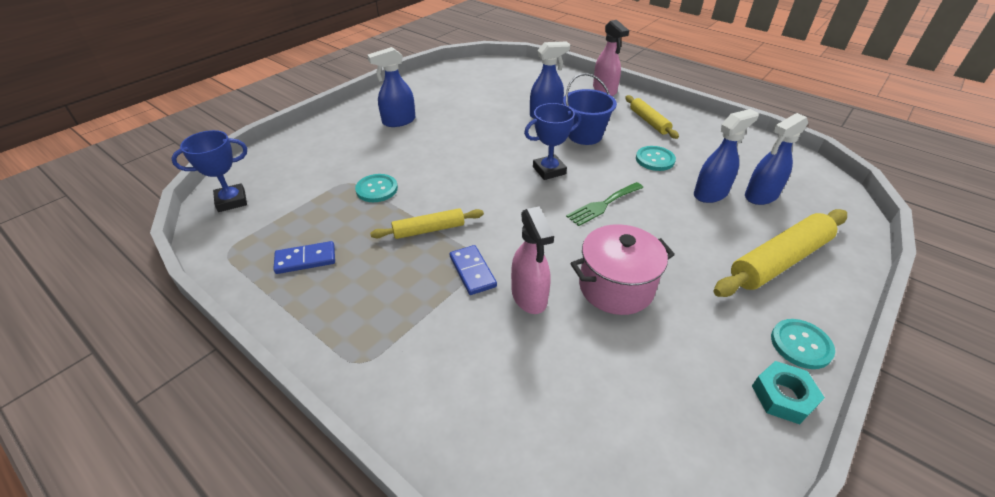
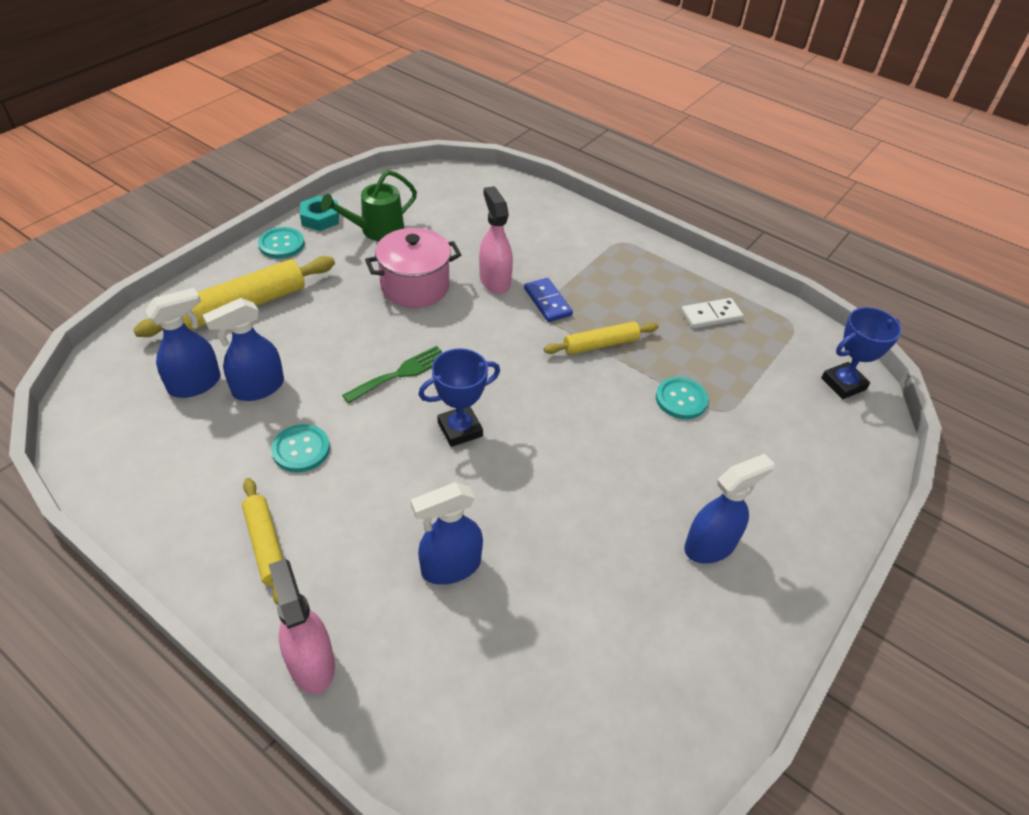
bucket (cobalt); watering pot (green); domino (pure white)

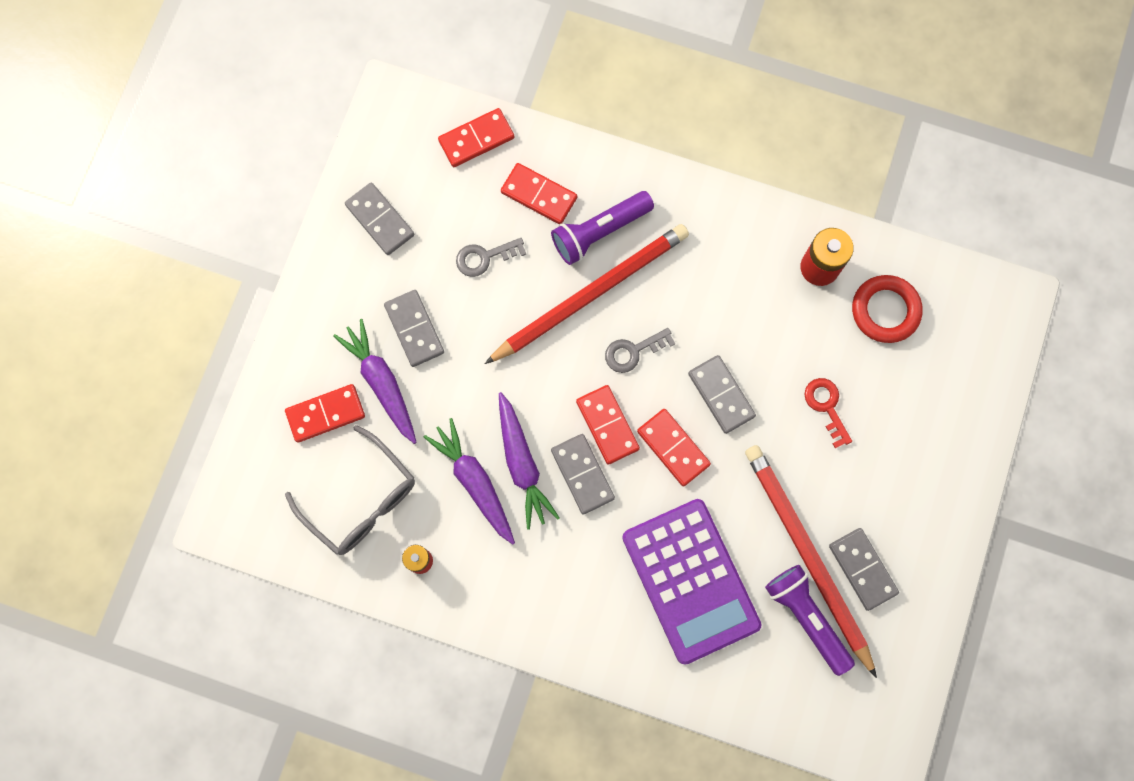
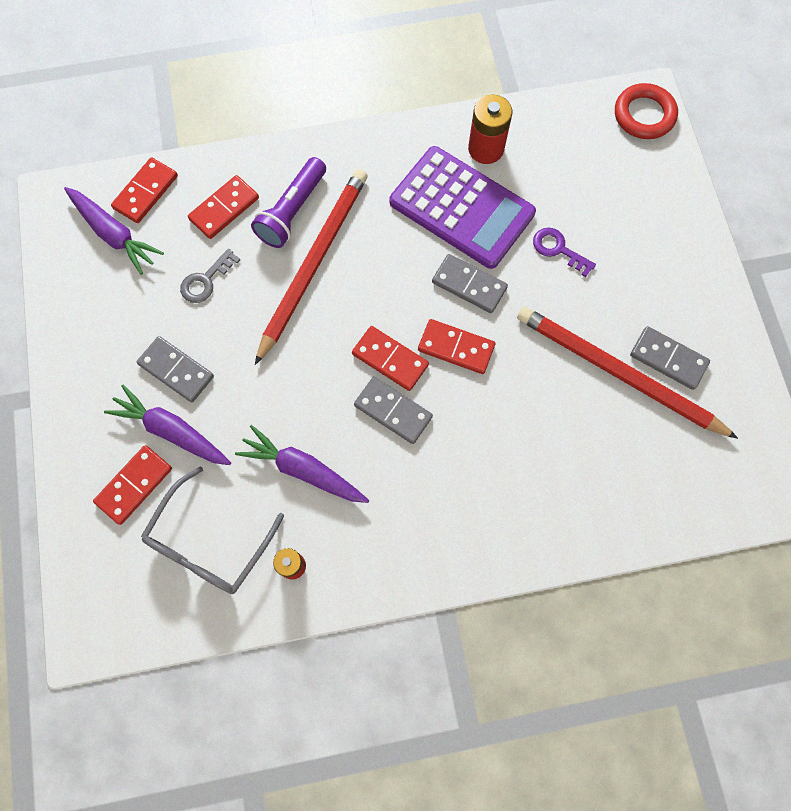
domino (gray) (no. 1 from left in the first image); latchkey (gray) (no. 2 from left in the first image); flashlight (violet) (no. 2 from left in the first image); root vegetable (violet) (no. 1 from left); adding machine (violet); torus (scarlet); latchkey (violet); glasses (gray); domino (scarlet) (no. 3 from left)

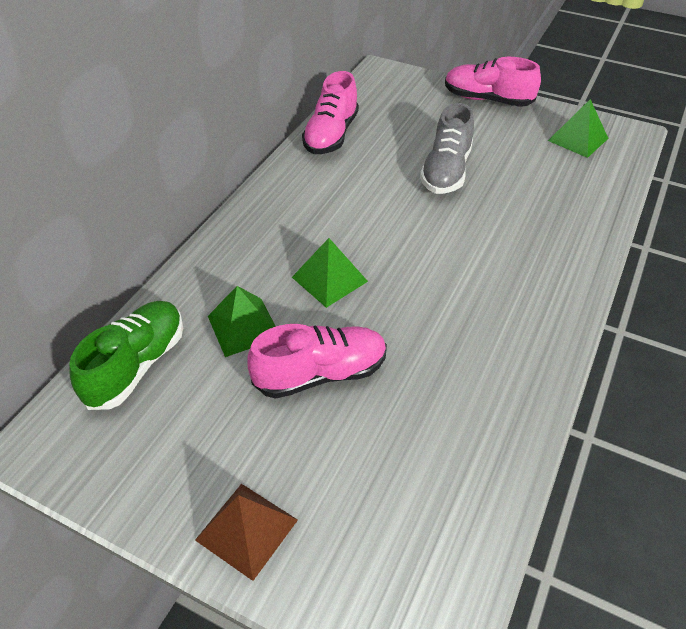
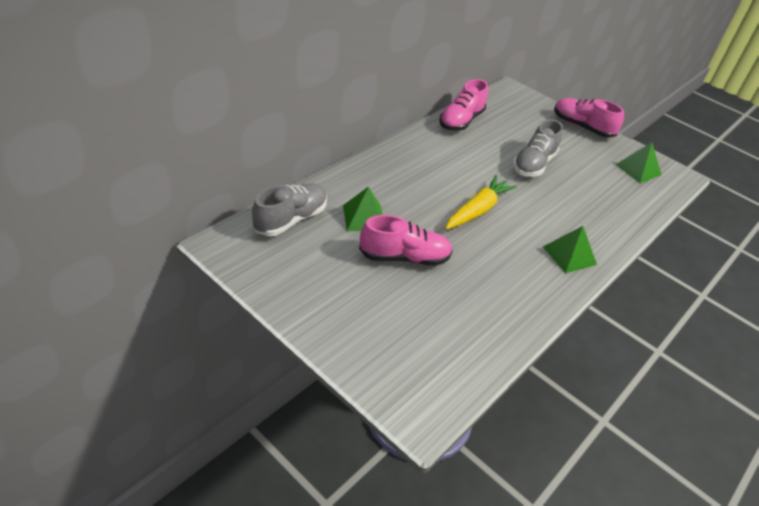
pyramid shape (brown); root vegetable (yellow); pyramid shape (green) (no. 2 from left); shoe (gray) (no. 1 from left)

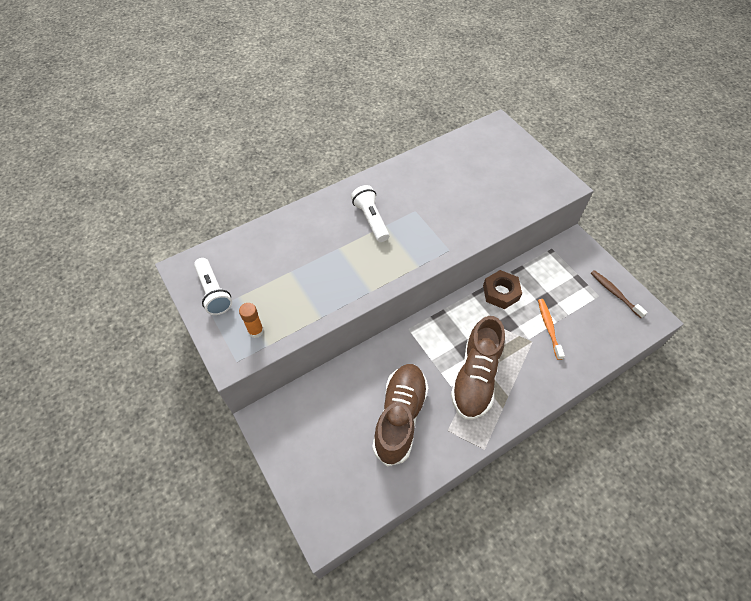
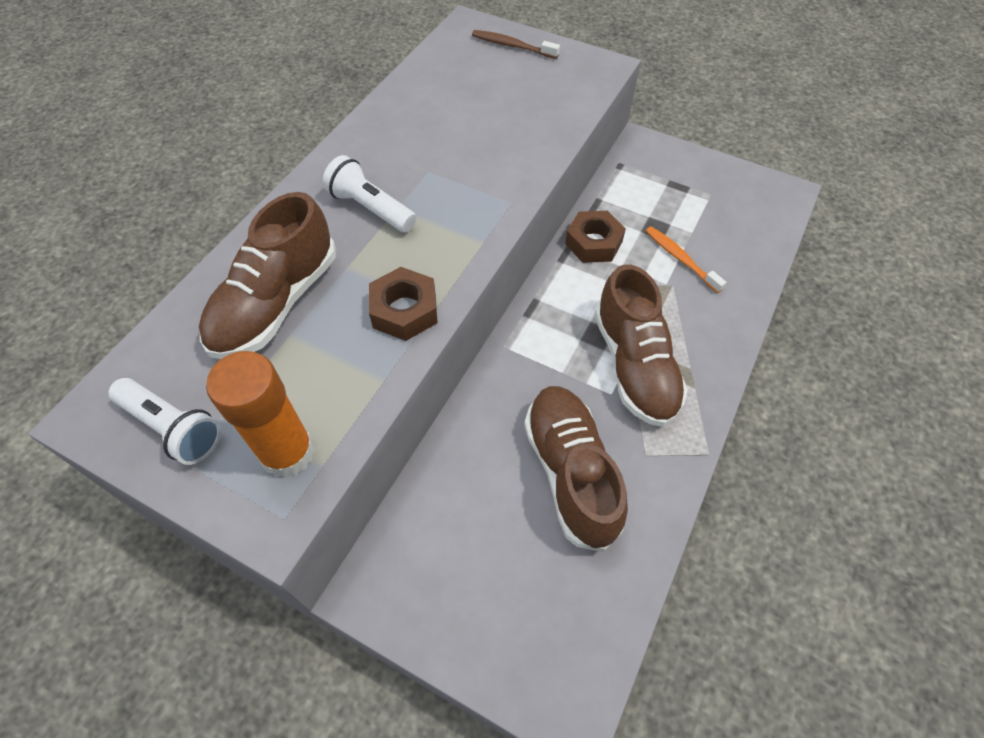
shoe (brown) (no. 1 from left); nut (brown) (no. 1 from left); dental brush (brown); glue stick (orange-coloured)

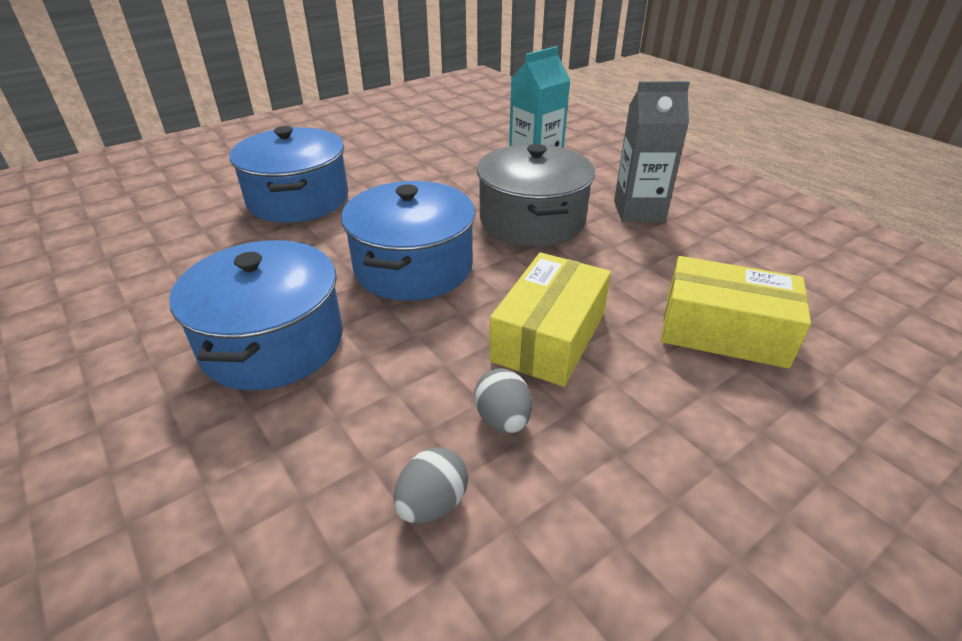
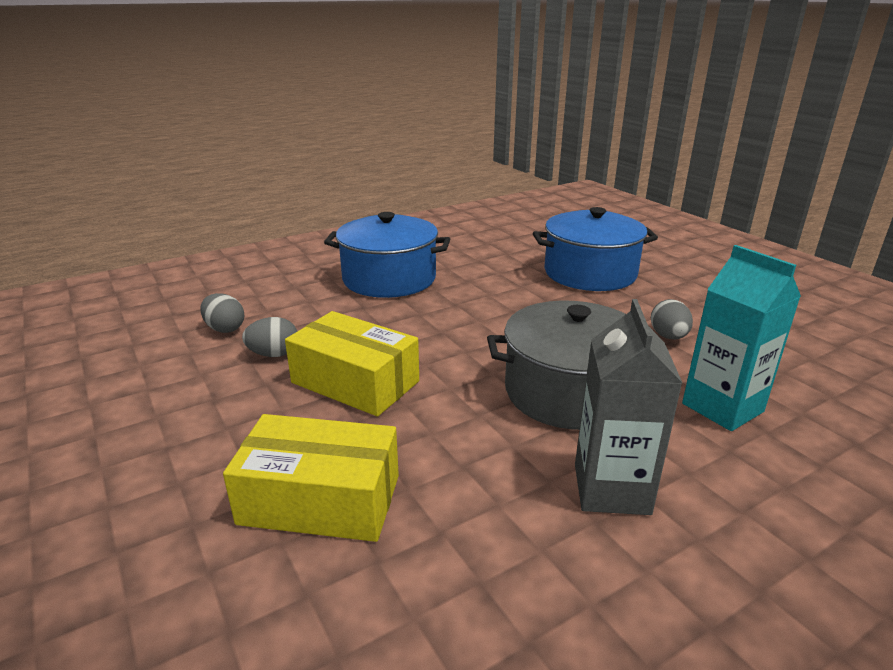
stockpot (cobalt) (no. 3 from left in the first image); egg (gray) (no. 3 from left); parcel (yellow) (no. 1 from left)

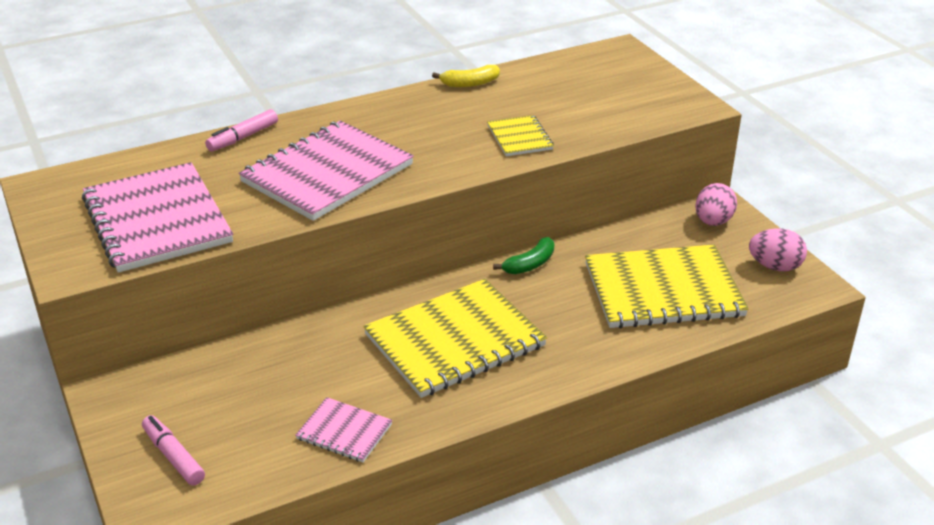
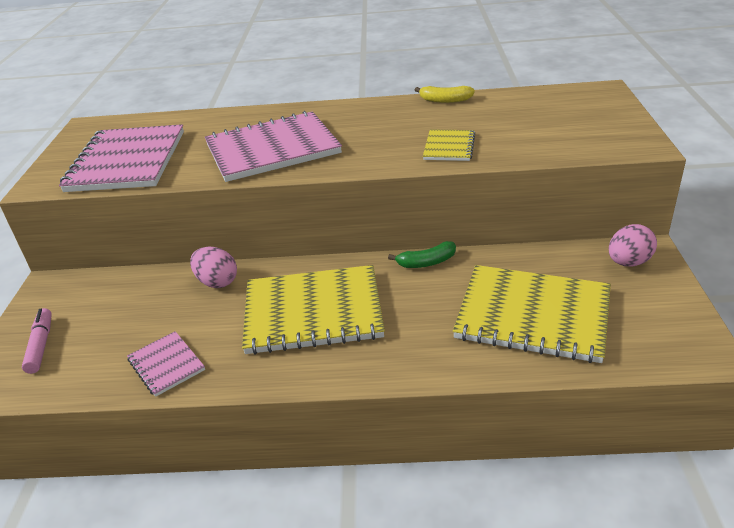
marker (pink) (no. 2 from left in the first image); egg (pink) (no. 1 from left)

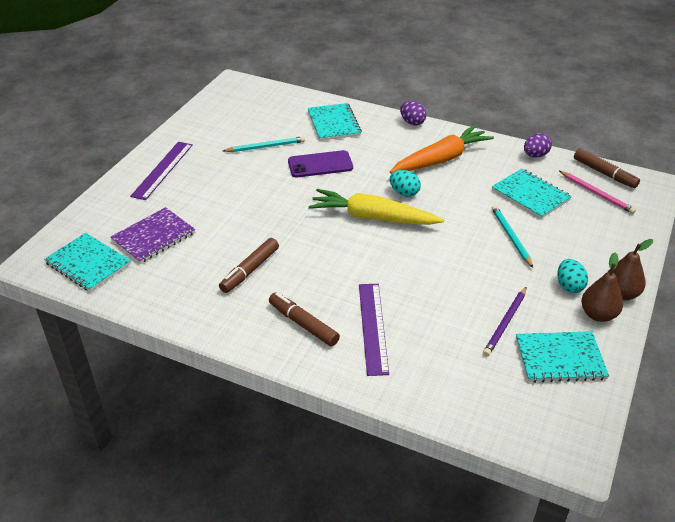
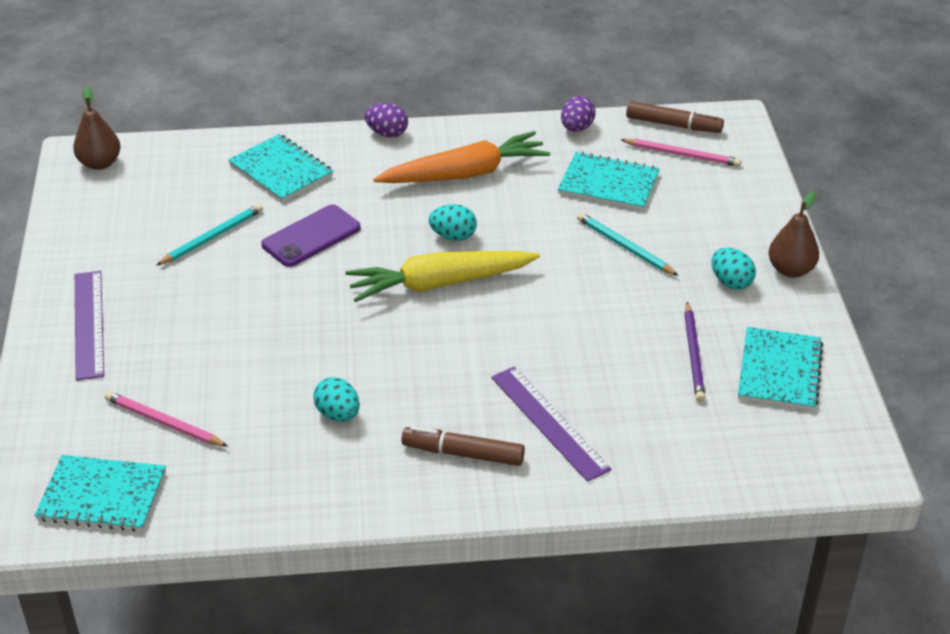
pear fruit (brown) (no. 1 from left); pencil (pink) (no. 1 from left); egg (teal) (no. 1 from left); root vegetable (orange-coloured); notepad (teal) (no. 4 from left)

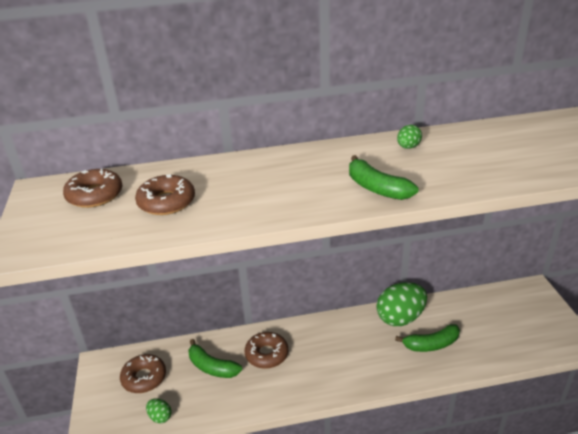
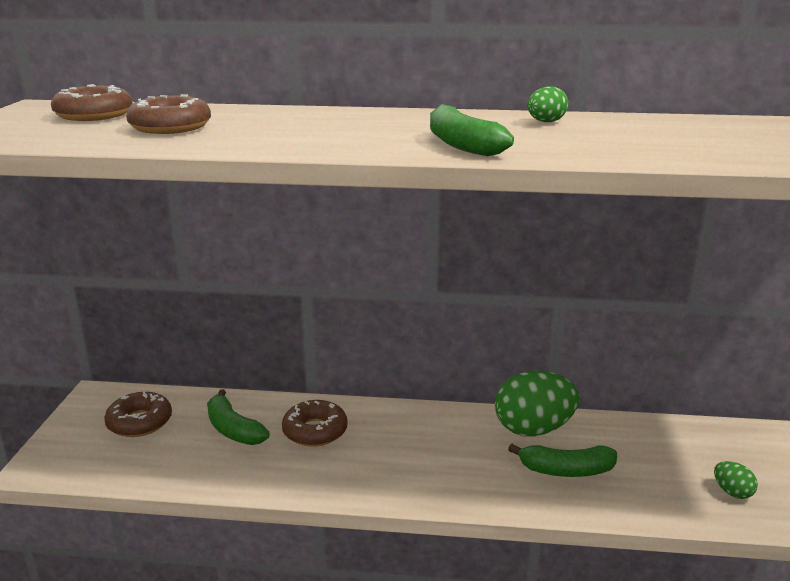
egg (green) (no. 3 from left)

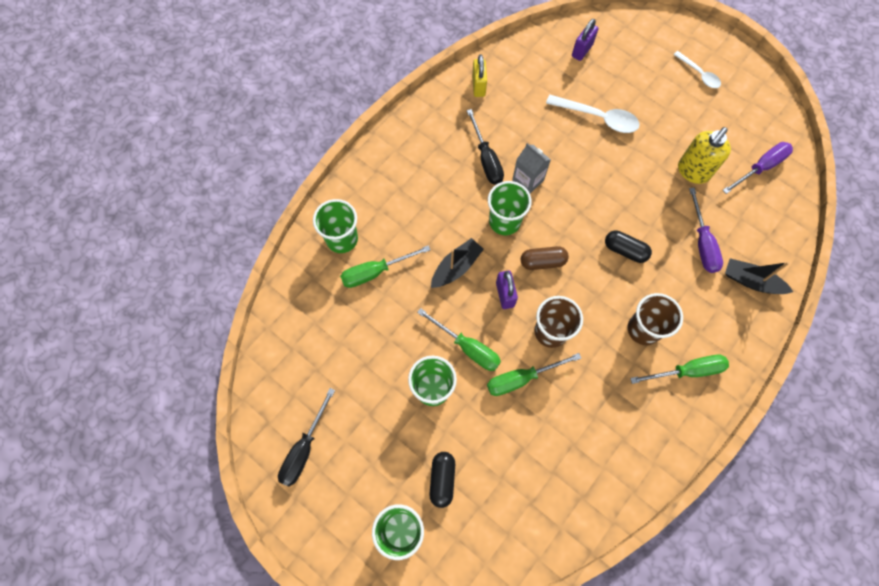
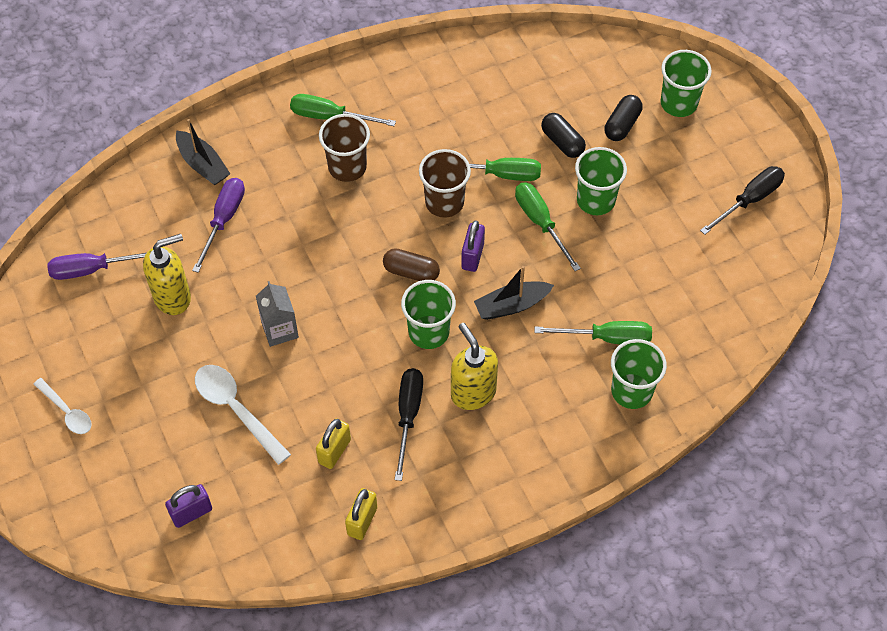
small lock (yellow) (no. 1 from left); soap pump (yellow) (no. 2 from left); carton (gray); capsule (jet-black) (no. 1 from left); teaspoon (pure white) (no. 1 from left)

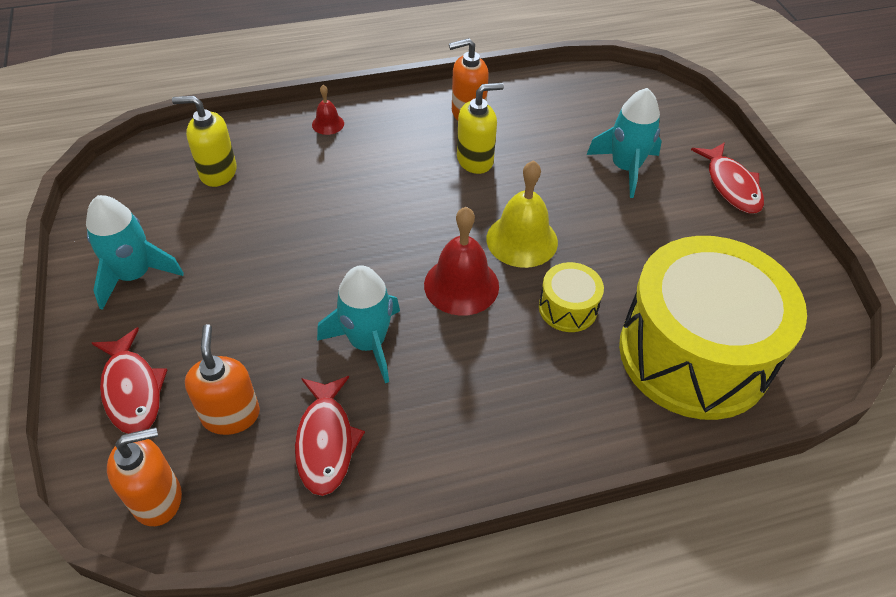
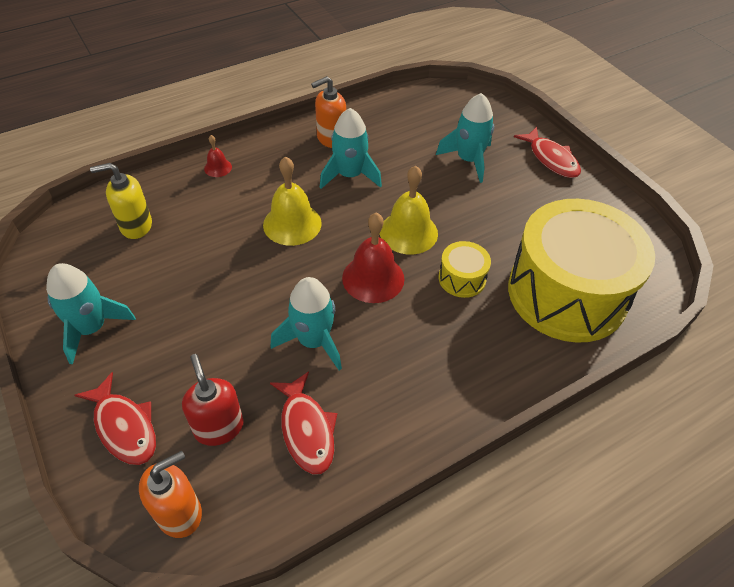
hand bell (yellow) (no. 1 from left); rocket (teal) (no. 3 from left); soap pump (scarlet)

